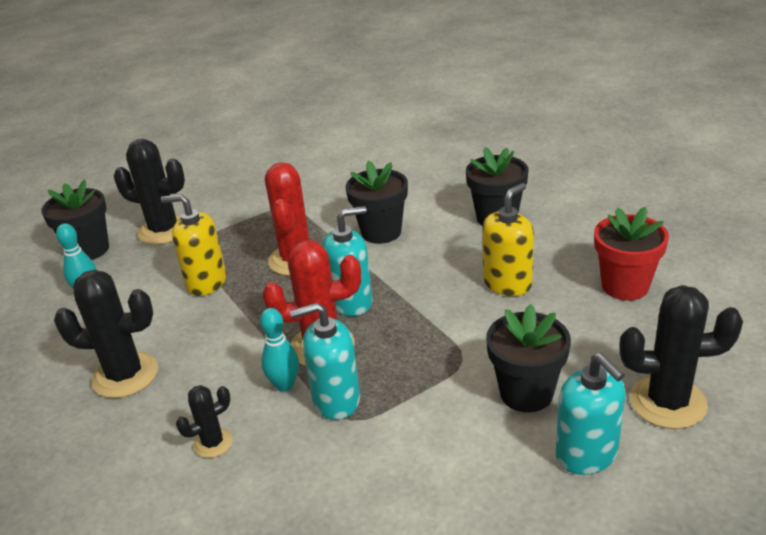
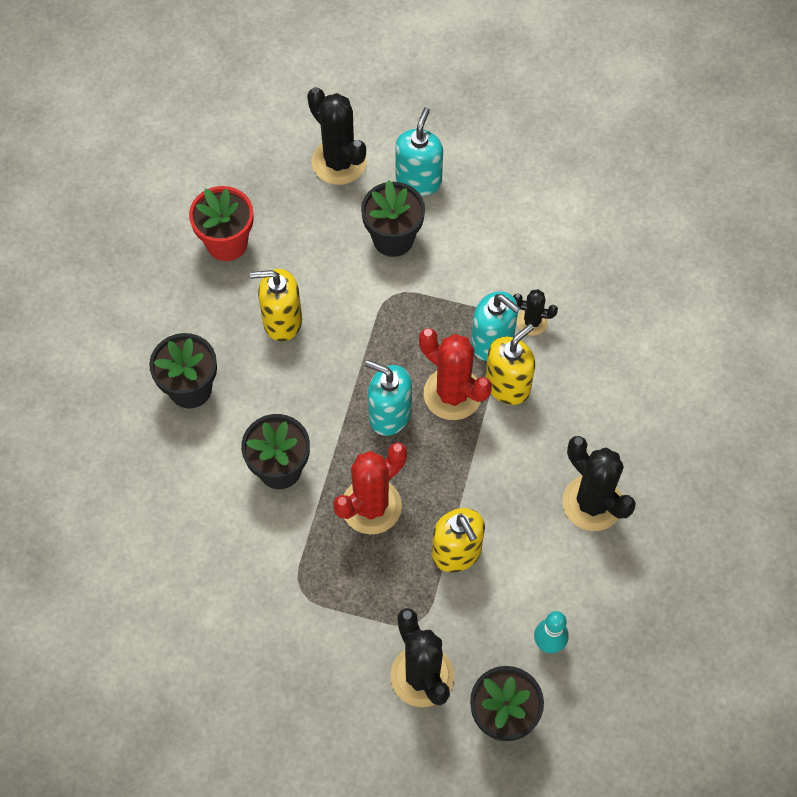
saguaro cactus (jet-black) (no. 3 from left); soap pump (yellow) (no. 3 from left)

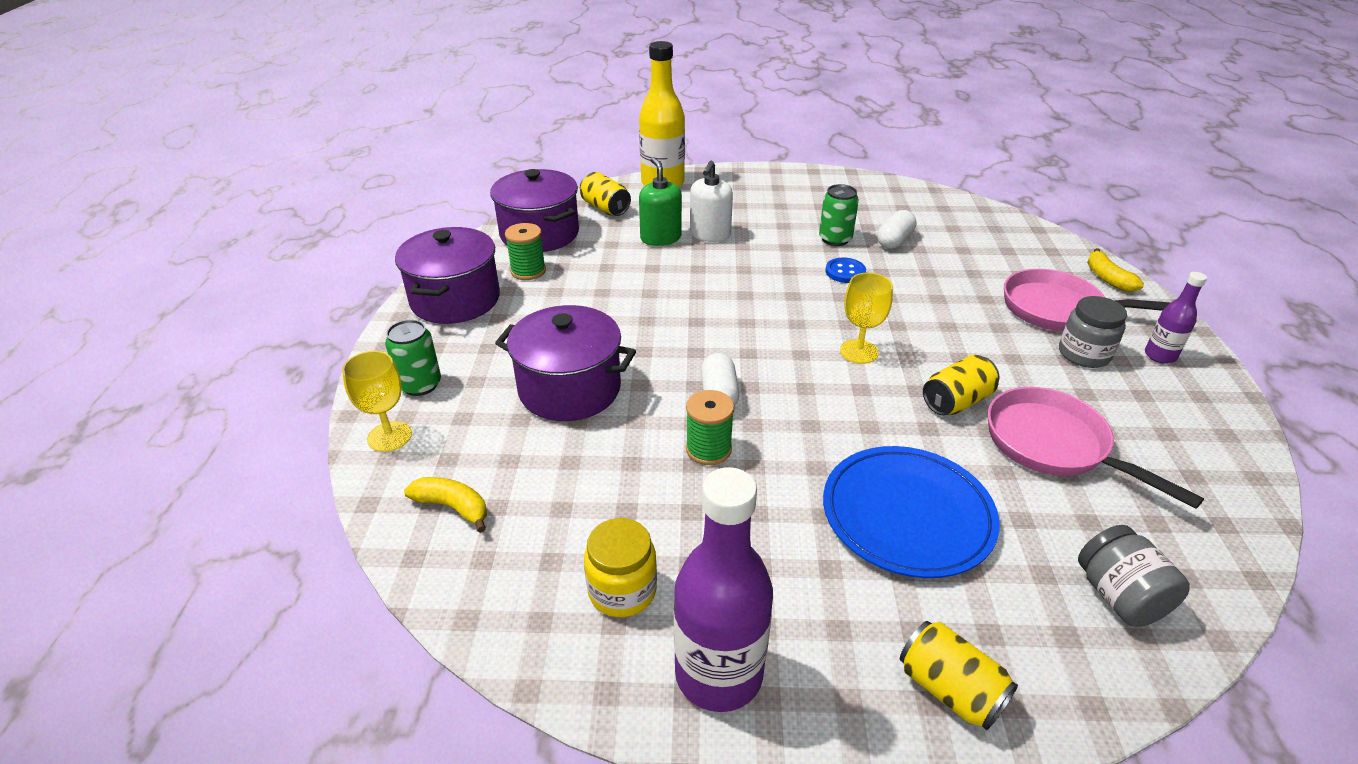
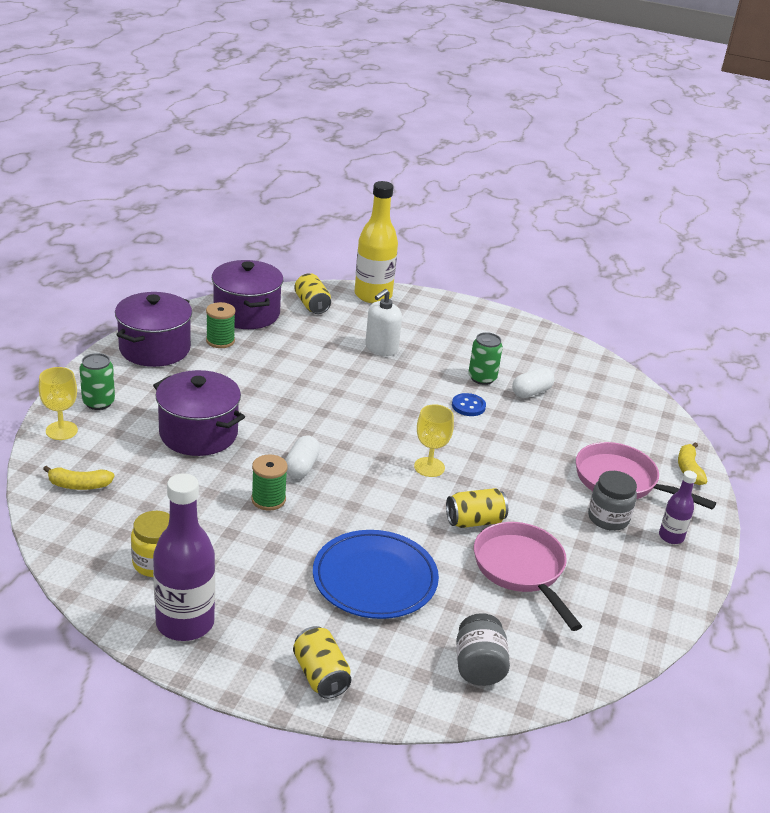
soap pump (green); toy banana (yellow) (no. 1 from left)

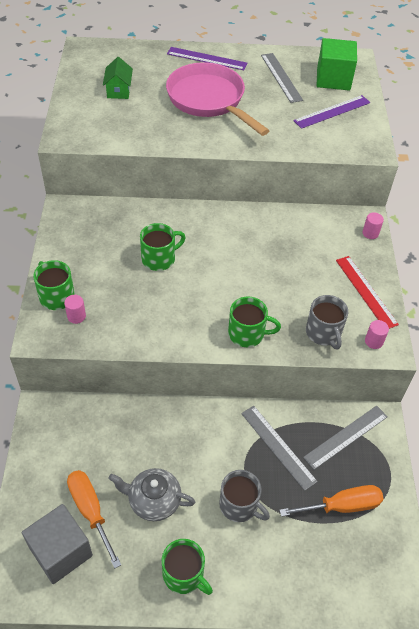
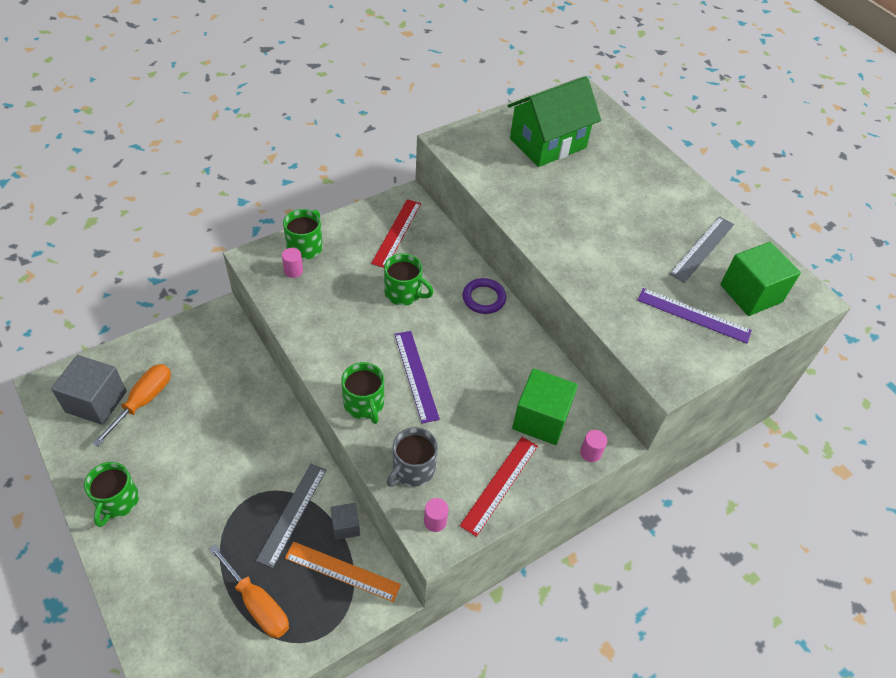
tea pot (gray); frying pan (pink); coffee mug (gray) (no. 1 from left in the first image); solid cube (gray) (no. 2 from left); ruler (scarlet) (no. 1 from left); torus (violet); solid cube (green) (no. 1 from left); ruler (violet) (no. 1 from left); ruler (orange-coloured); toy house (green)

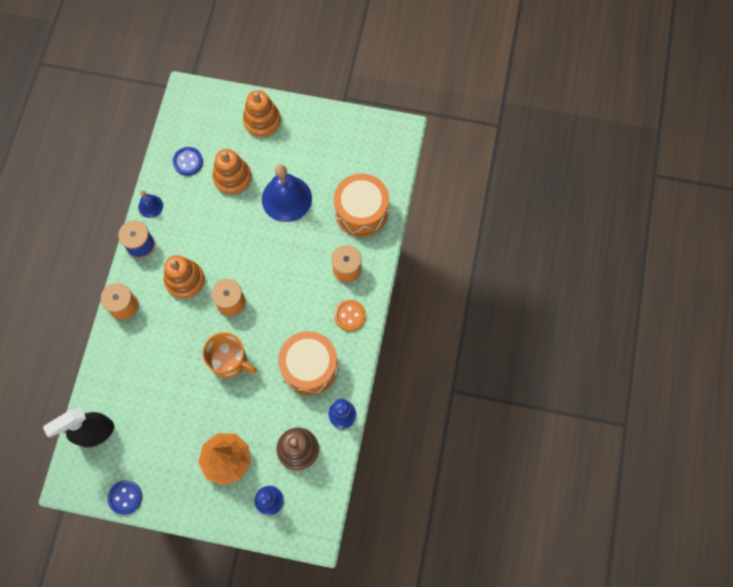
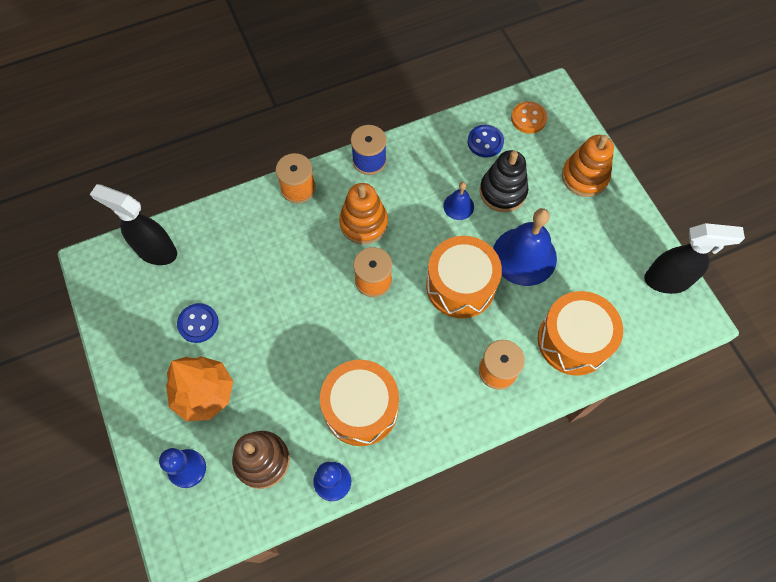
coffee mug (orange-coloured); toy drum (orange-coloured) (no. 2 from left); spray bottle (jet-black) (no. 2 from left); button (cobalt) (no. 1 from left); hand bell (cobalt) (no. 1 from left); button (orange-coloured); stacking rings (jet-black)

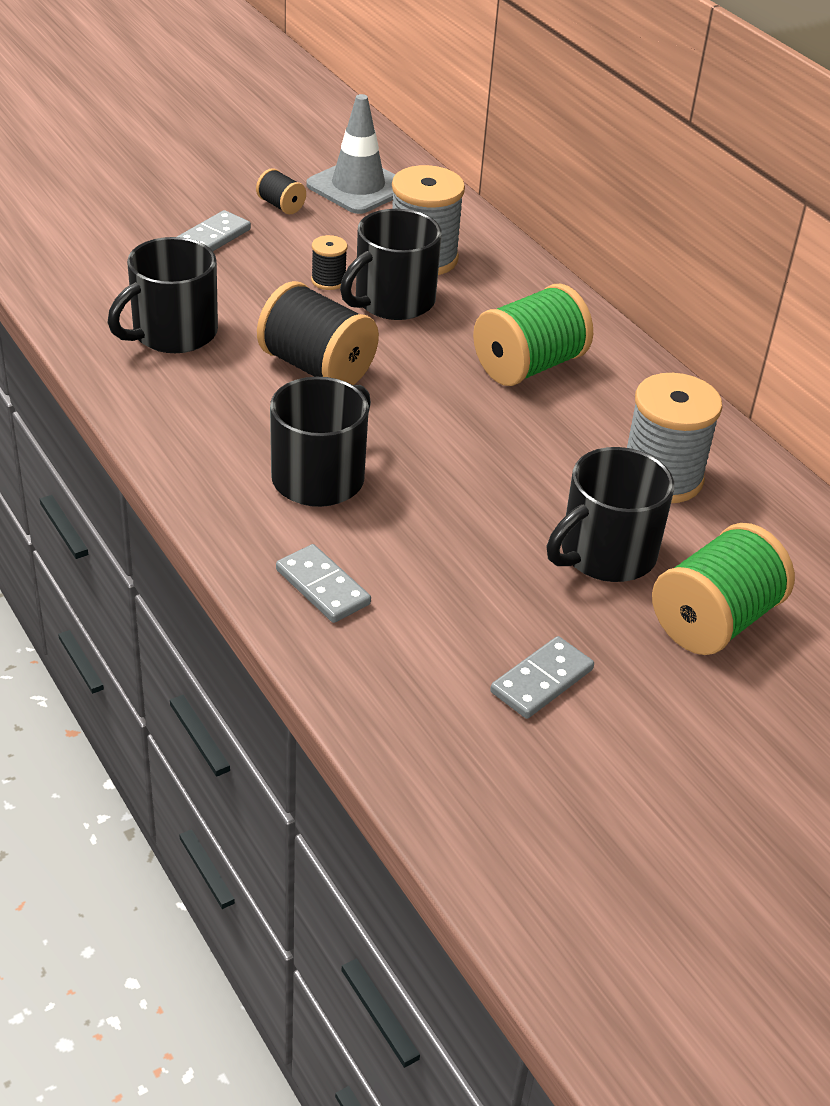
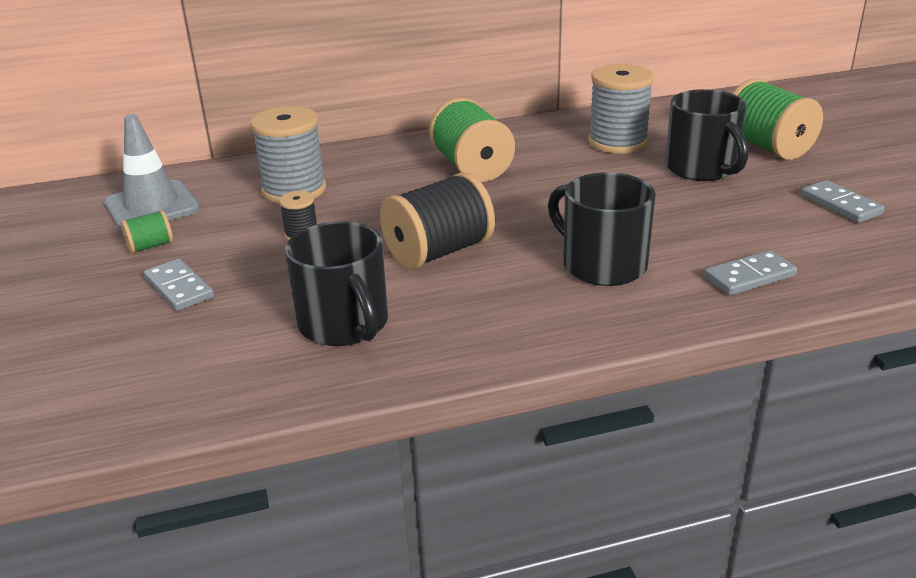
coffee mug (jet-black) (no. 3 from left in the first image); bobbin (green) (no. 1 from left)

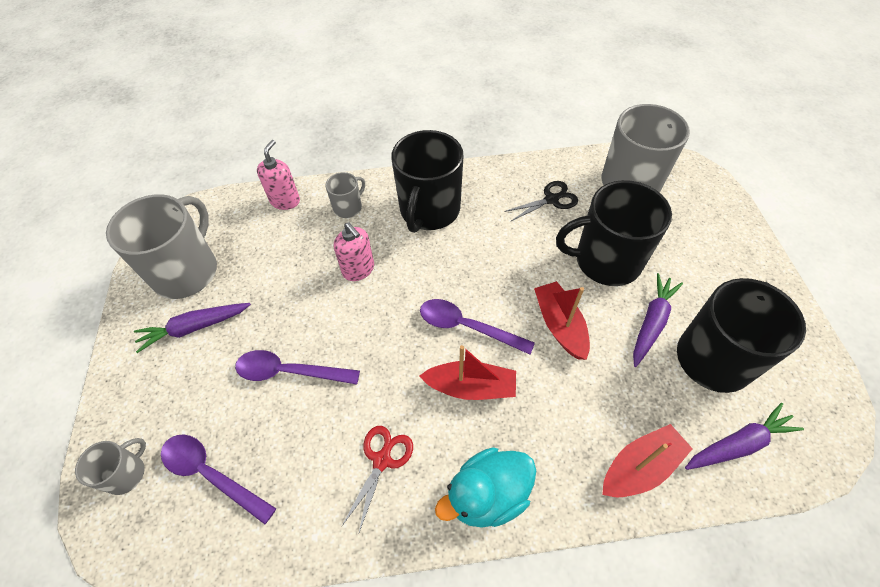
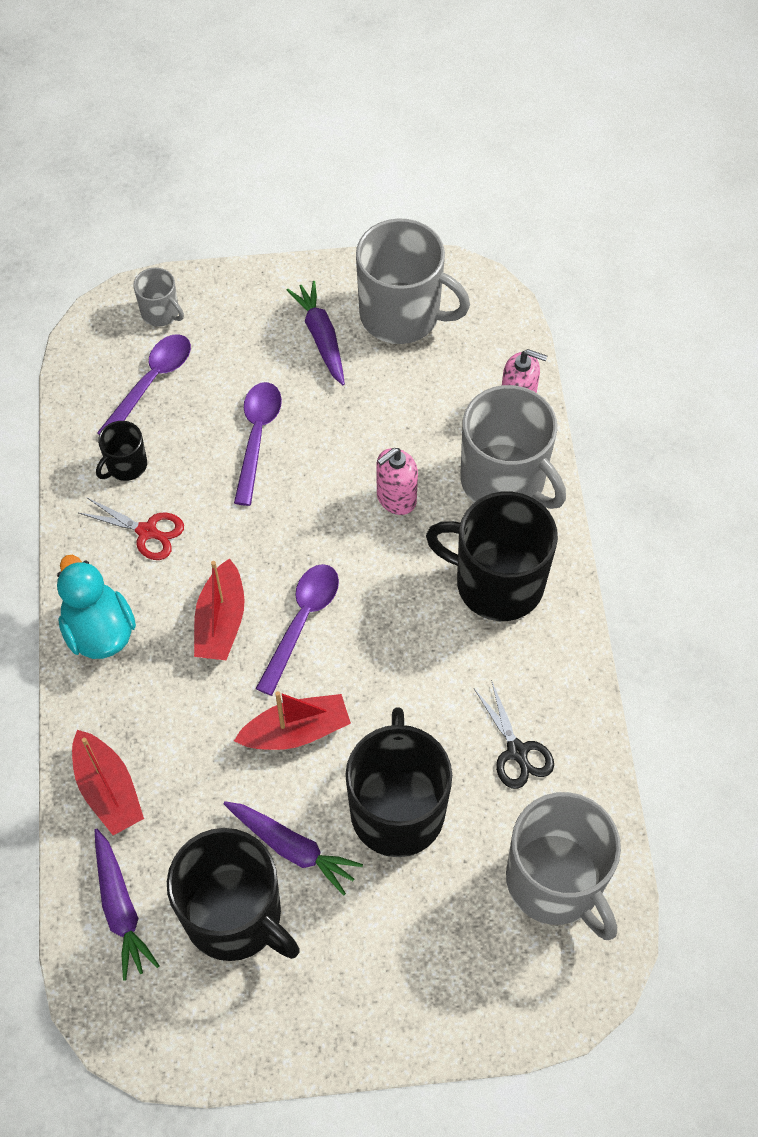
coffee mug (jet-black) (no. 1 from left); coffee mug (gray) (no. 3 from left)

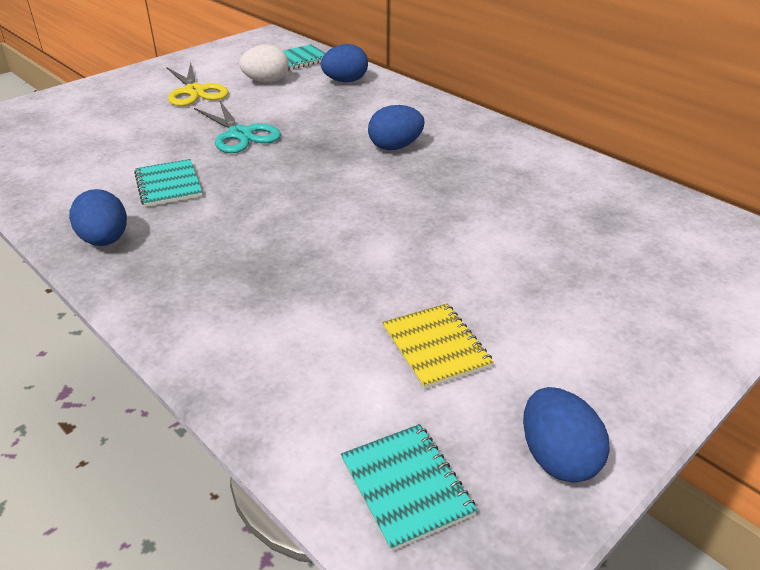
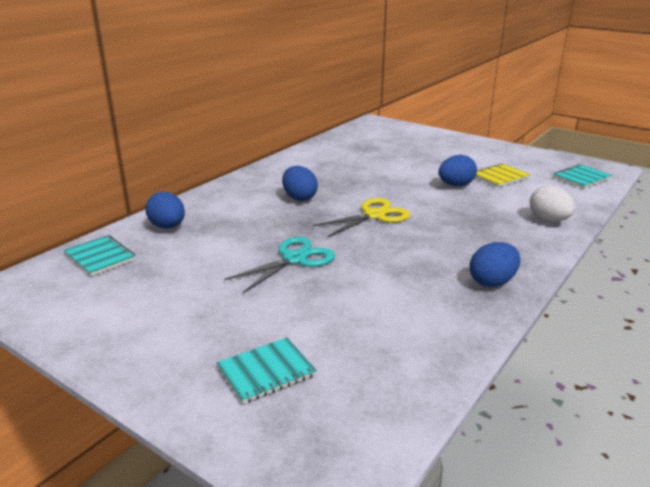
notepad (teal) (no. 2 from left); scissors (yellow); egg (pure white); egg (cobalt) (no. 3 from left)

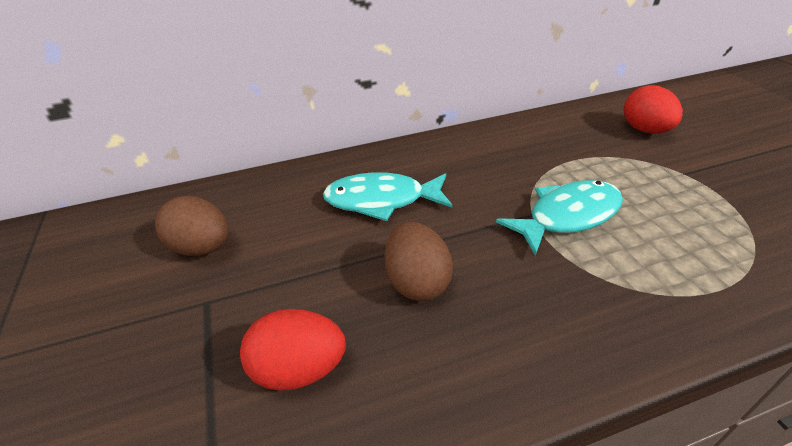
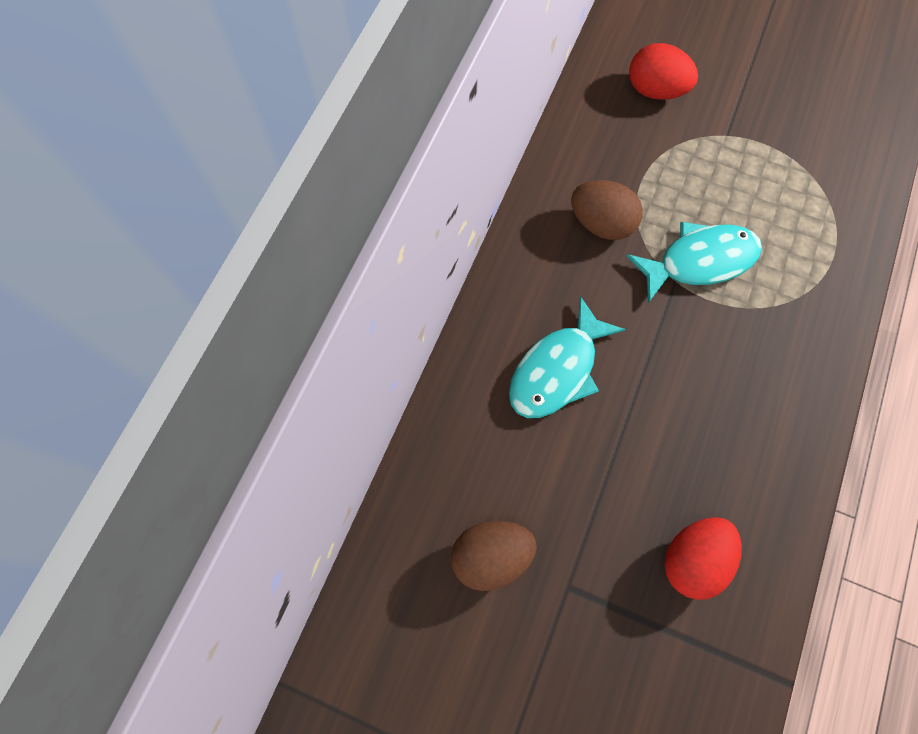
egg (brown) (no. 2 from left); toy fish (teal) (no. 2 from left)

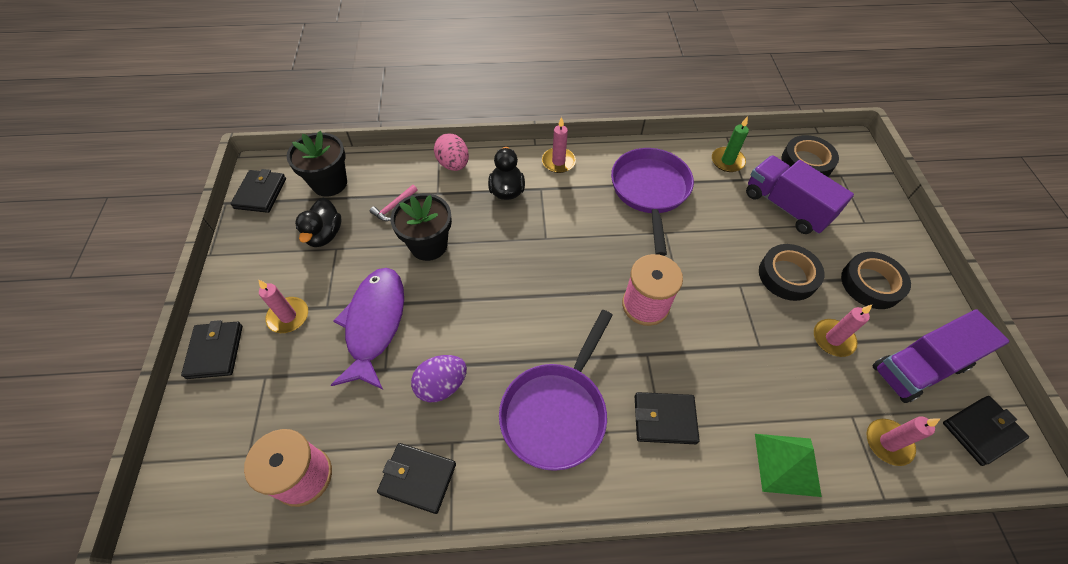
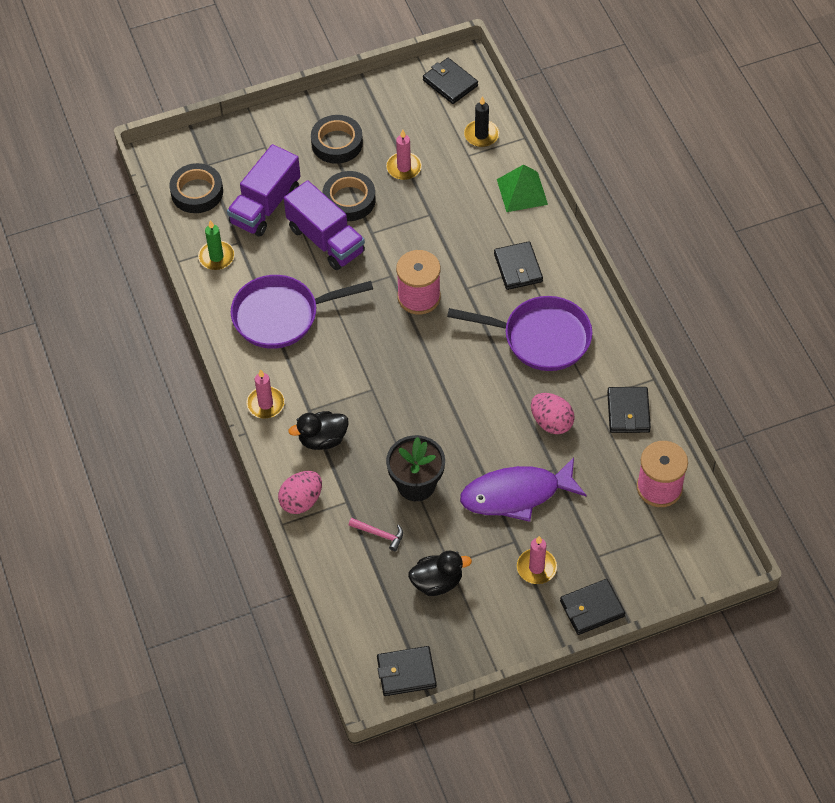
plant pot (jet-black) (no. 1 from left in the first image); lorry (violet) (no. 2 from left); egg (pink) (no. 2 from left); candle (jet-black)

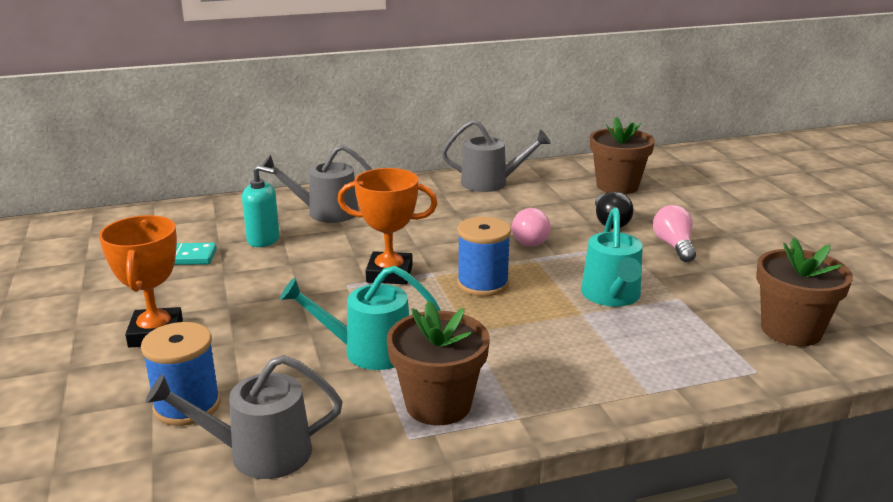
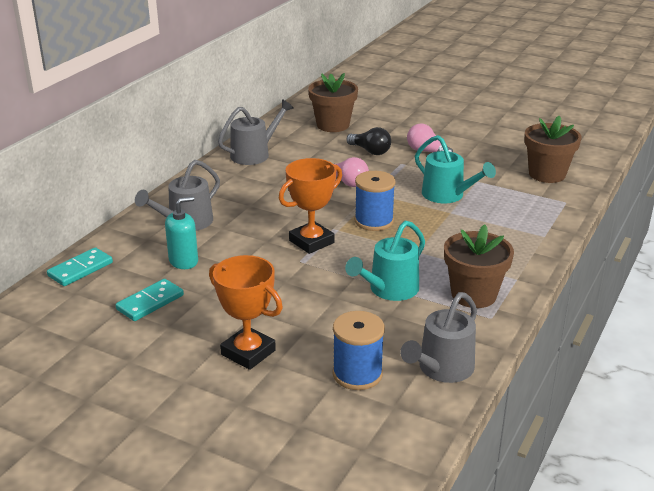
domino (teal) (no. 1 from left)

